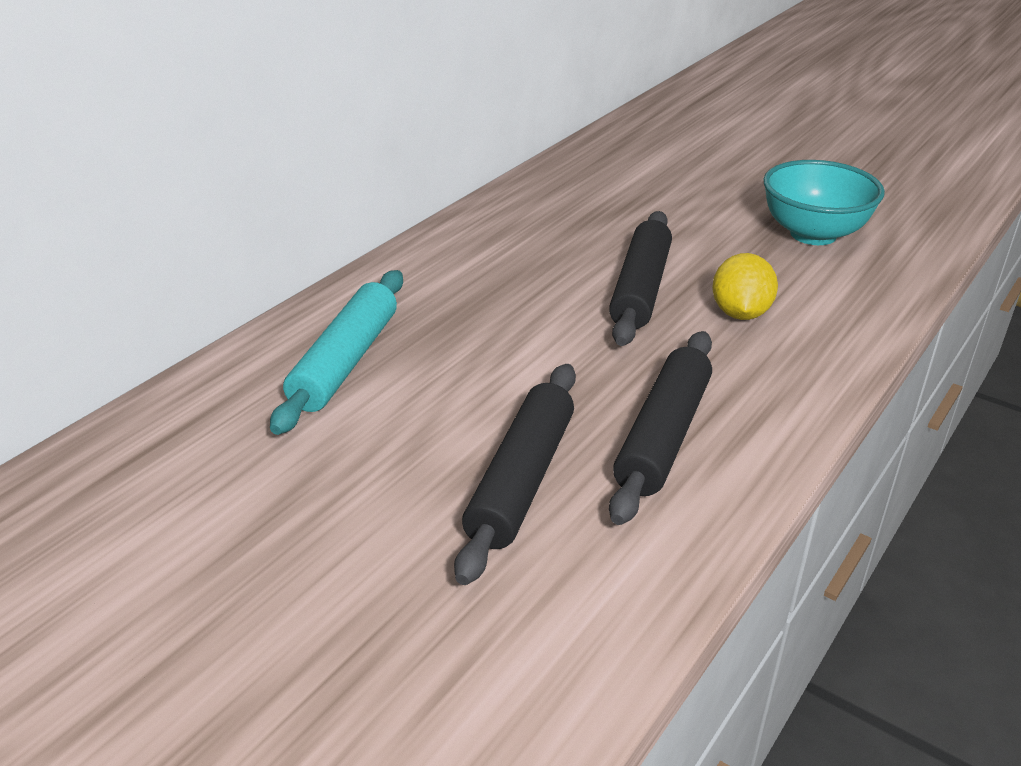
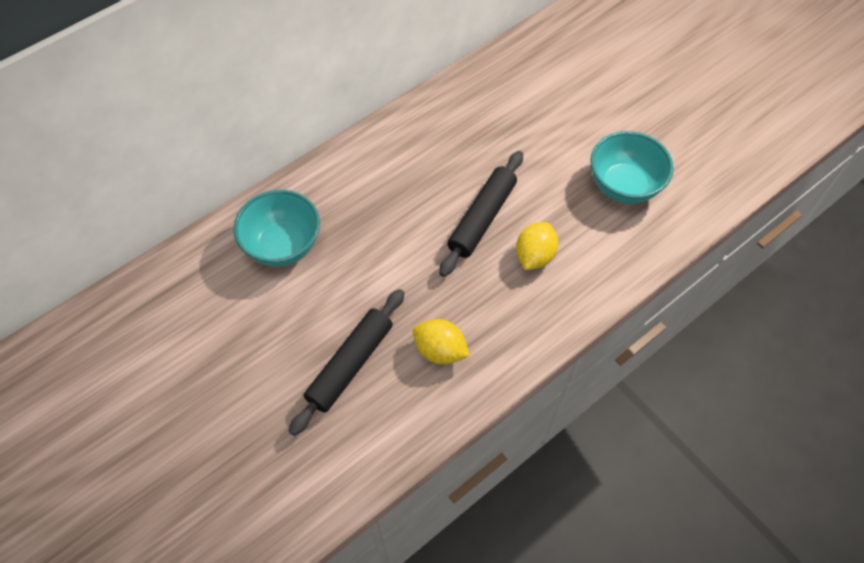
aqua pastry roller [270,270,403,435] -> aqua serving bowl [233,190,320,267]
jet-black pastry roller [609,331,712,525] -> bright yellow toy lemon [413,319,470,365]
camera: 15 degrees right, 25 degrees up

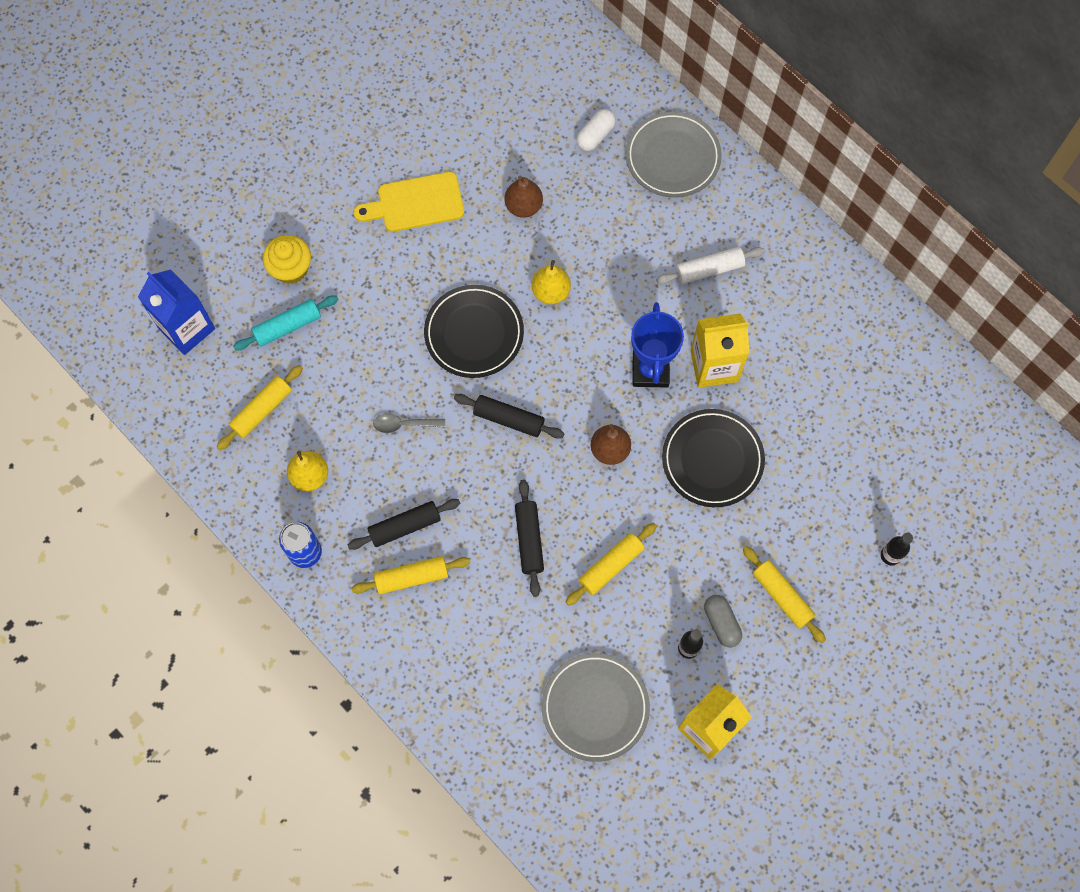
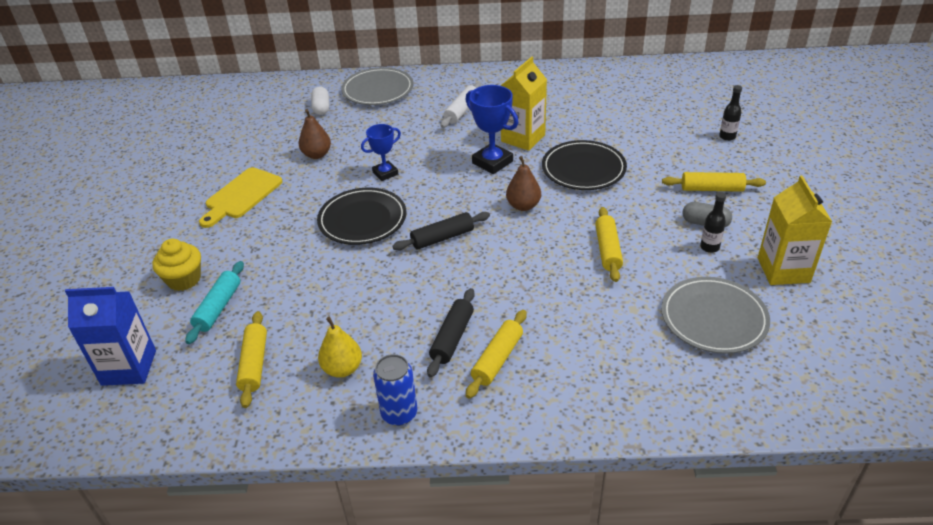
grey spoon [373,413,445,433] -> none
jet-black pastry roller [515,480,544,597] -> none
bright yellow pear fruit [532,260,571,304] -> cobalt prize cup [361,124,401,181]
camera: 45 degrees left, 30 degrees down

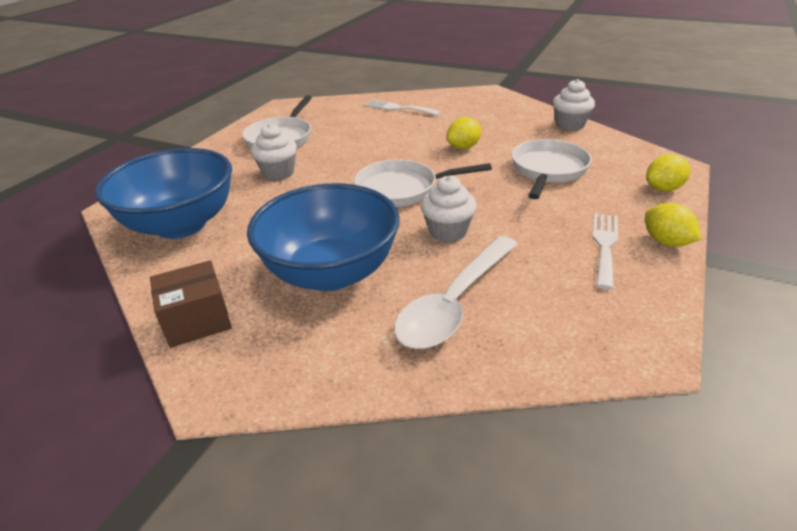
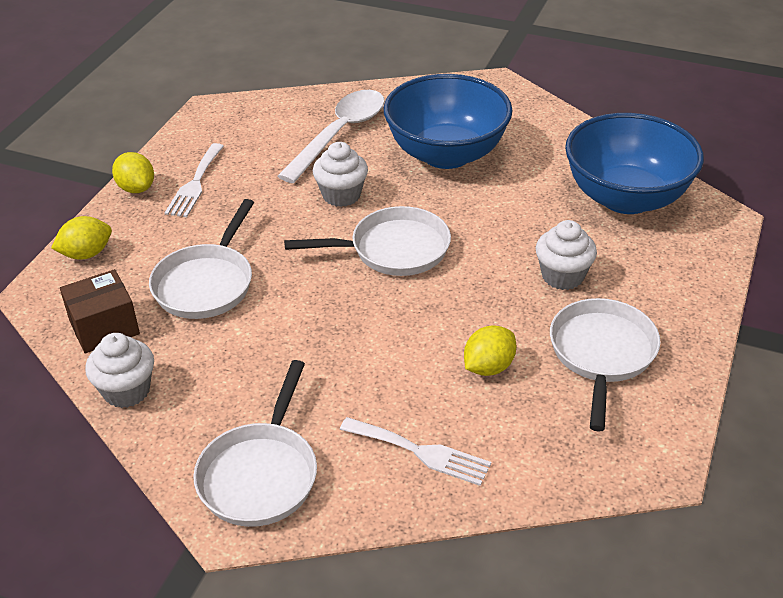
brown package [150,260,232,348] -> brown package [60,269,140,353], move
bright yellow toy lemon [447,117,481,150] -> bright yellow toy lemon [464,325,516,376], move
none -> pure white skillet [193,360,317,527]
camera: 175 degrees right, 5 degrees up

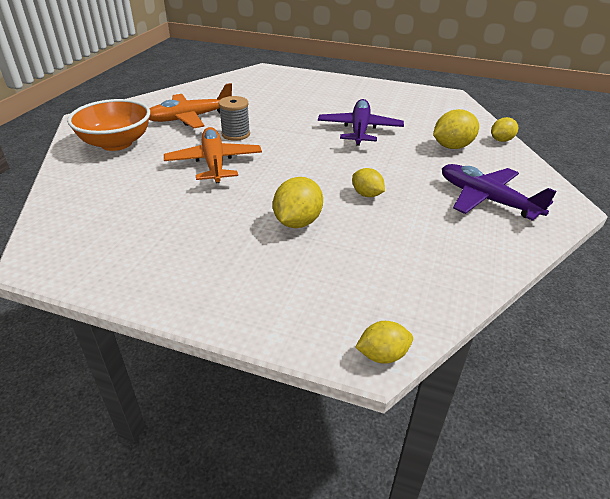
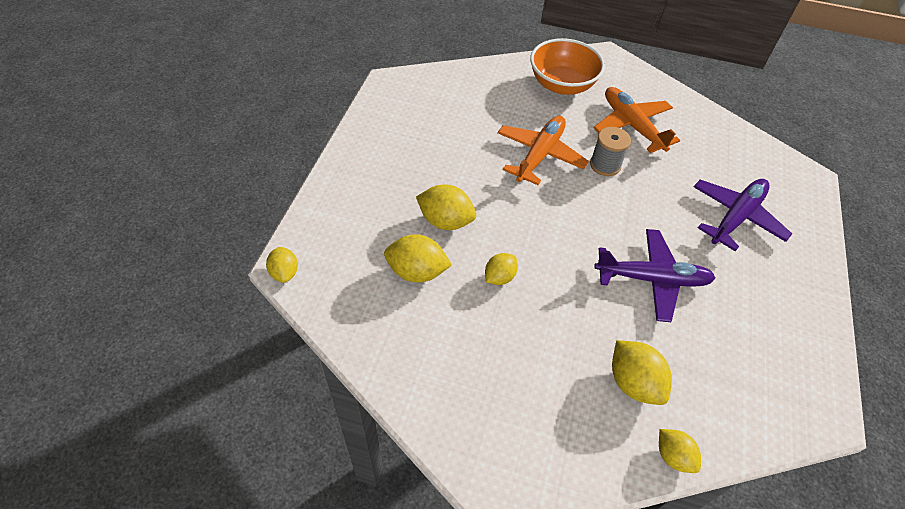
orange toy plane [164,127,262,183] -> orange toy plane [497,116,589,185], 45 degrees counterclockwise
royal purple toy plane [442,164,557,221] -> royal purple toy plane [694,179,792,251], move
none -> bright yellow toy lemon [384,234,452,282]
camera: 85 degrees right, 15 degrees up

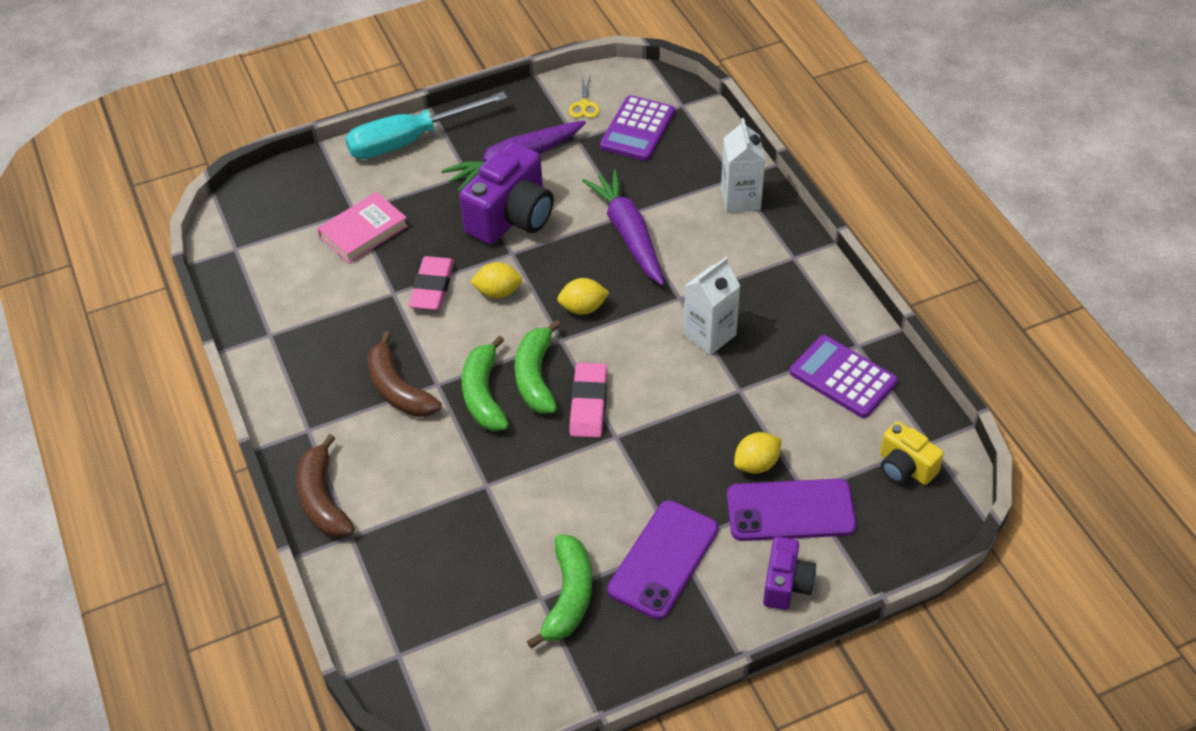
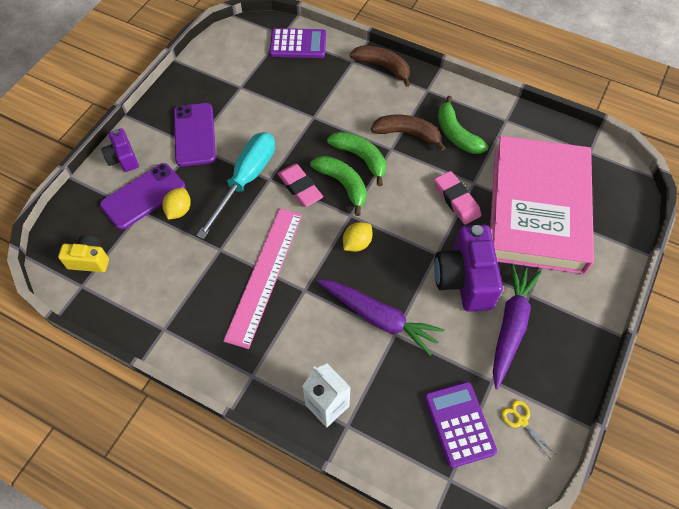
rose-pink hardcover [317,192,408,263] -> rose-pink hardcover [490,136,594,274], x2.41
aqua hand screwdriver [345,91,508,159] -> aqua hand screwdriver [196,132,275,239], move
bright yellow toy lemon [470,262,522,298] -> none
emerald toy banana [527,534,592,649] -> emerald toy banana [438,96,489,154], move
pure white milk carton [683,257,740,355] -> rose-pink measuring stick [223,208,302,349]
royal purple adding machine [790,335,898,418] -> royal purple adding machine [269,28,326,58], move
camera: 140 degrees right, 10 degrees up

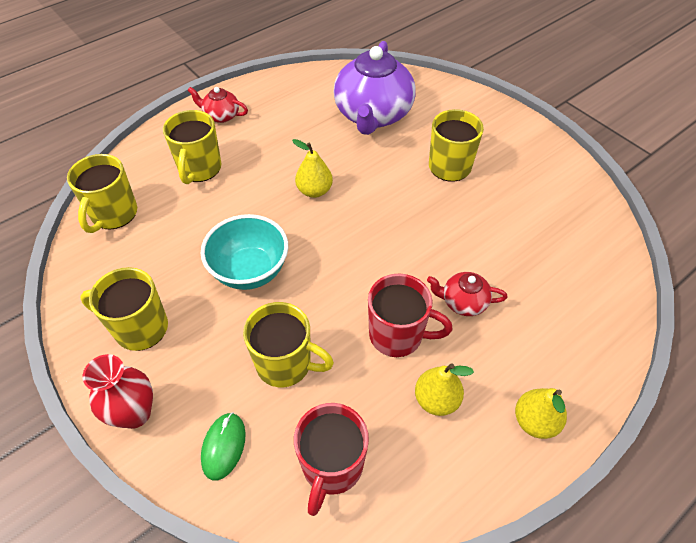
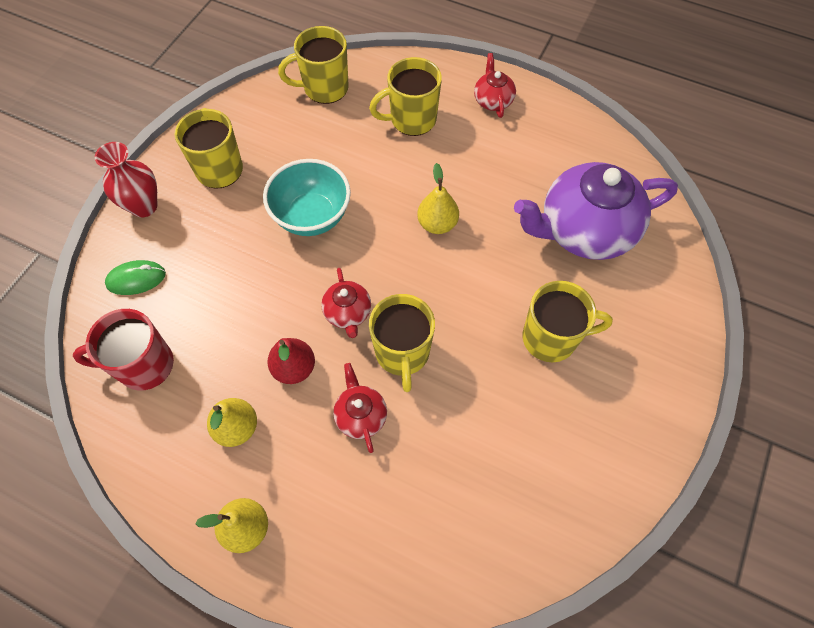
bright yellow tea mug [243,302,334,387] -> bright yellow tea mug [369,294,435,392], move
crimson tea mug [368,273,453,357] -> crimson pear fruit [267,338,315,384]
none -> crimson china teapot [321,268,371,338]
camera: 65 degrees right, 10 degrees up

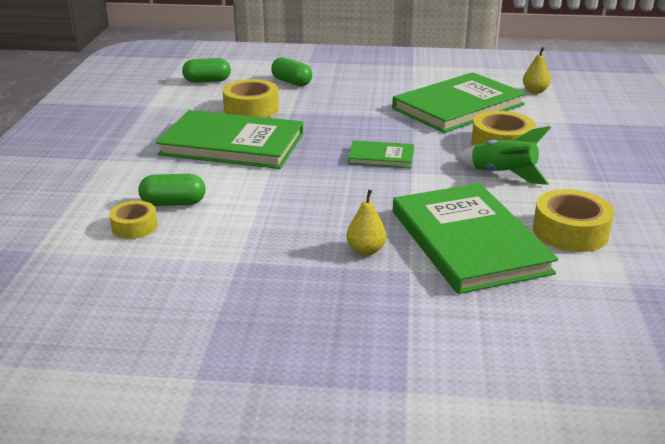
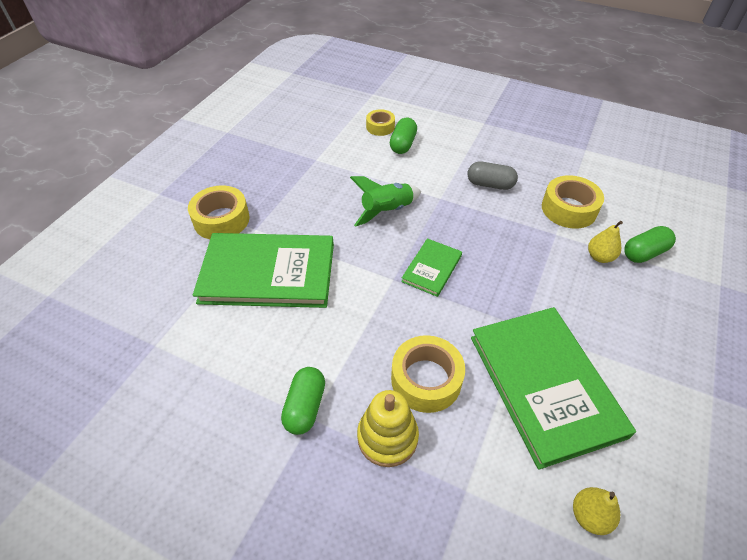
emerald hardcover [156,110,303,169] -> grey pill [467,162,518,190]
emerald pill [182,58,231,83] -> emerald pill [281,367,325,435], move
bright yellow pear fruit [347,190,386,255] -> bright yellow pear fruit [588,221,623,263], move
emerald rocket [455,126,551,185] -> emerald rocket [350,176,421,227], move
bright yellow roll of tape [533,189,614,252] -> bright yellow roll of tape [188,185,250,239], move
none -> bright yellow stacking toy [357,390,419,467]
camera: 110 degrees right, 20 degrees up

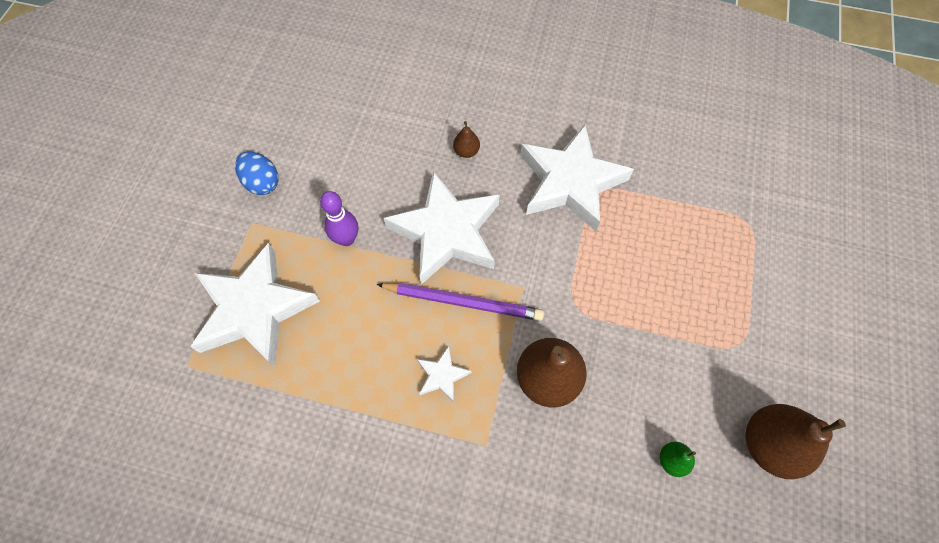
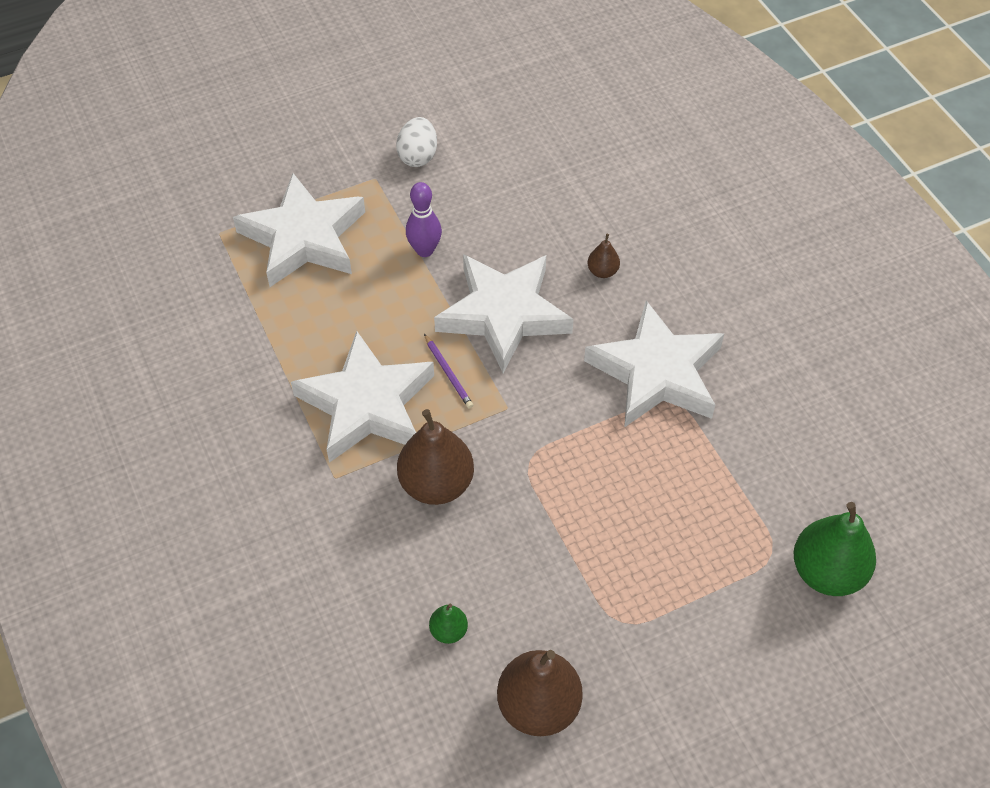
cobalt egg [235,151,279,195] -> pure white egg [396,117,437,167]
royal purple lead pencil [376,283,544,321] -> royal purple lead pencil [424,334,473,409], x0.52
pure white five-pointed star [417,346,471,403] -> pure white five-pointed star [291,331,434,463], x2.33
none -> emerald pear fruit [794,502,876,596]
camera: 50 degrees right, 10 degrees down

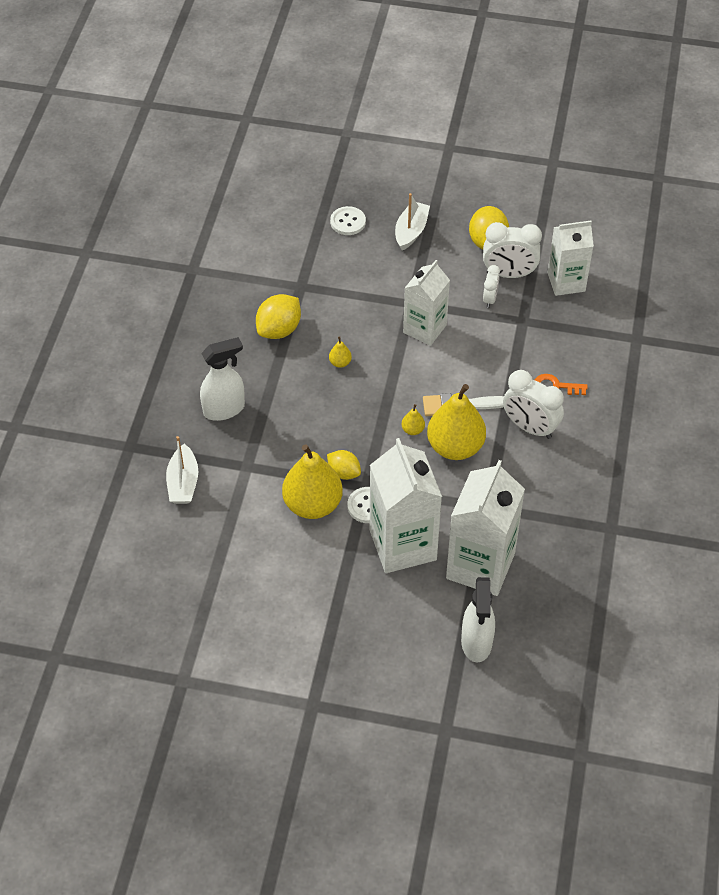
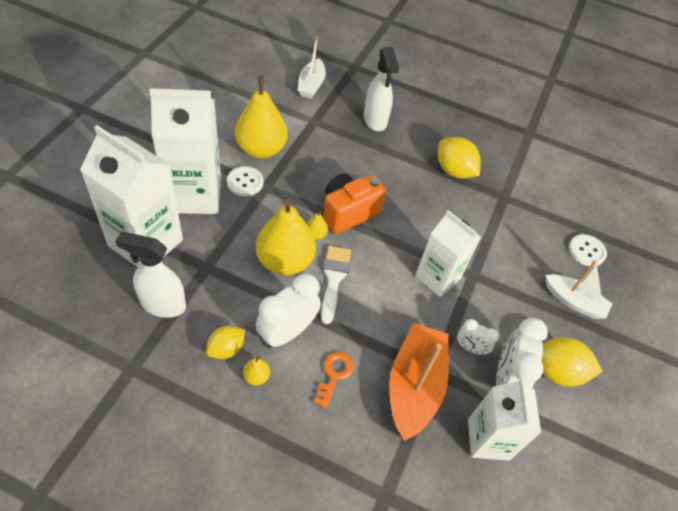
pure white boat [166,436,198,504] -> pure white boat [298,36,326,99], 90 degrees counterclockwise
bright yellow toy lemon [327,450,361,480] -> bright yellow toy lemon [206,326,245,359], move
bright yellow pear fruit [329,336,352,368] -> bright yellow pear fruit [243,356,270,386], move
pure white sprayer [461,577,495,662] -> pure white sprayer [115,232,186,318], move
none -> orange photo camera [323,174,387,234]
none -> orange boat [389,323,449,441]
camera: 95 degrees right, 0 degrees up

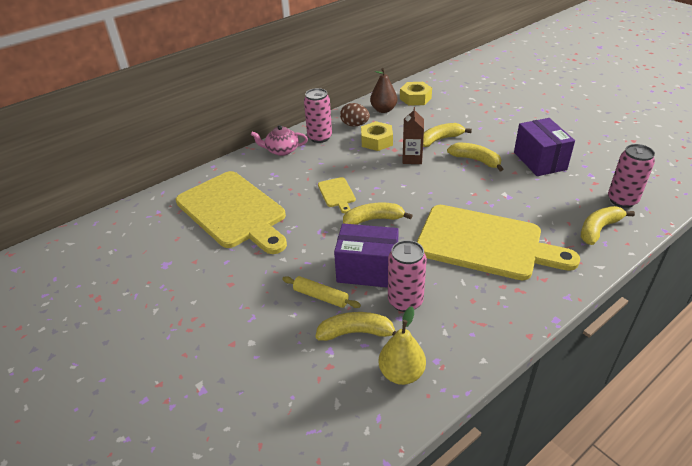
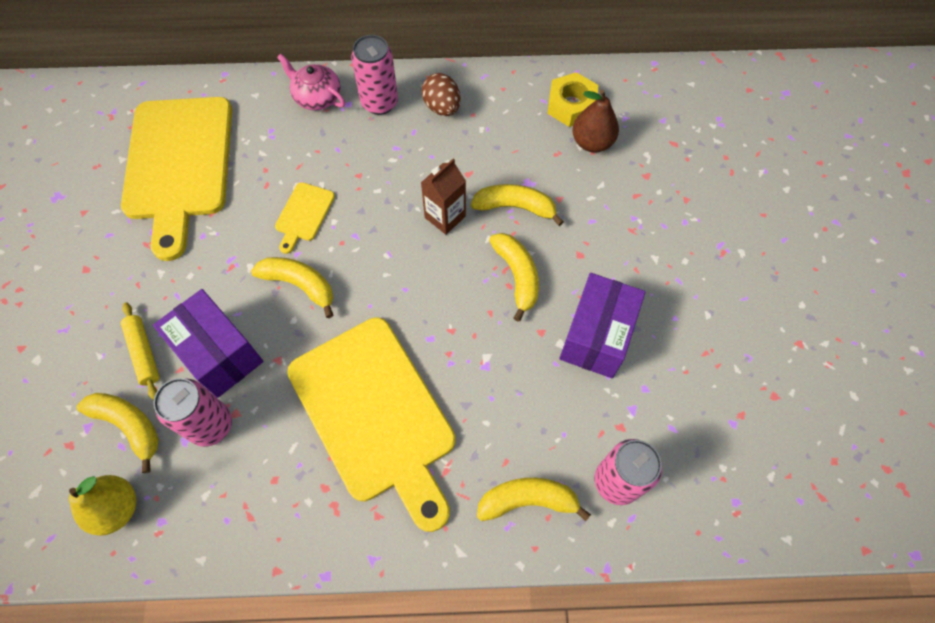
bright yellow hexagon nut [361,121,393,151] -> none
brown pear fruit [370,68,397,113] -> brown pear fruit [572,90,619,152], move
camera: 35 degrees right, 25 degrees up

